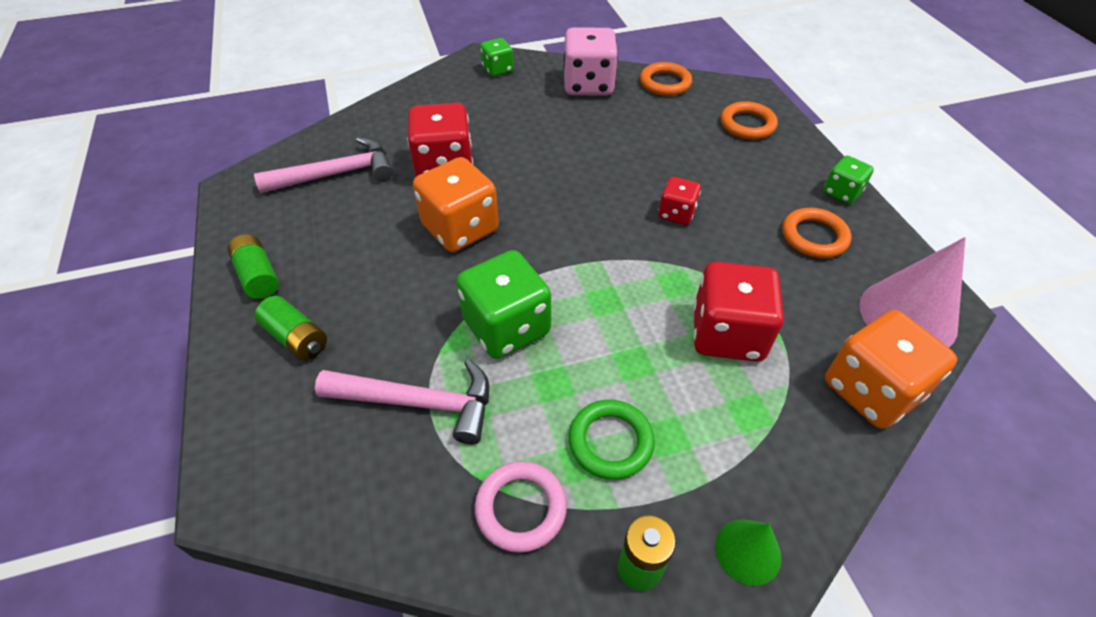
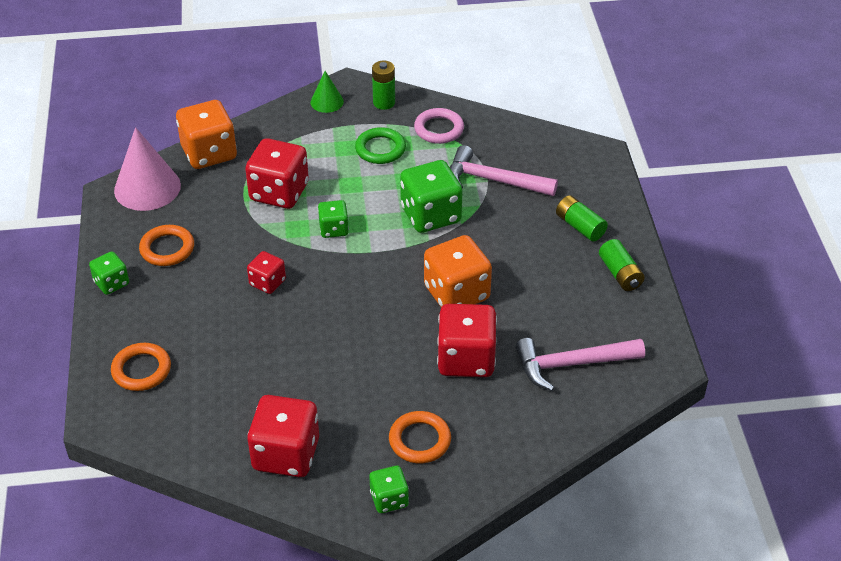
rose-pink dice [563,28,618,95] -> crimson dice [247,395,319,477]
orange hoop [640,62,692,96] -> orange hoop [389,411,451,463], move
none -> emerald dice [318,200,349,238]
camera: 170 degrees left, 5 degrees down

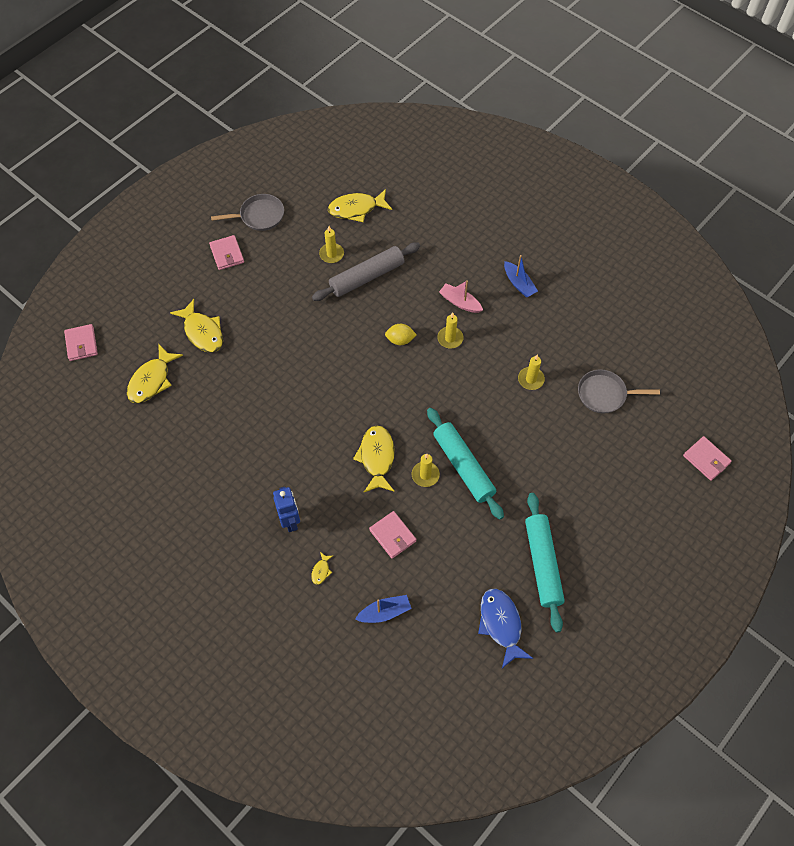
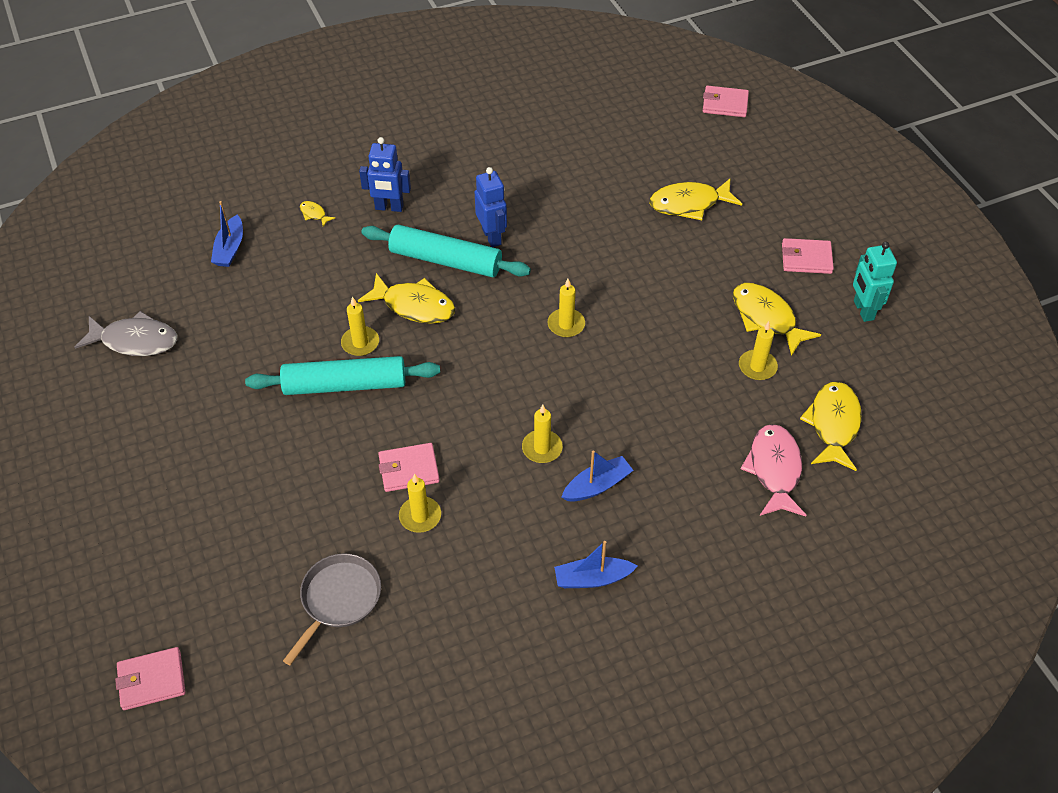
bright yellow toy fish [127,344,183,403] -> bright yellow toy fish [733,283,821,356], move
grey skillet [211,194,284,231] -> aqua toy robot [853,242,897,322]
grey pastry roller [312,243,420,301] -> none
rose-pink card wallet [369,511,417,559] -> rose-pink card wallet [378,443,440,492], move
bright yellow toy lemon [385,324,417,345] -> none
rose-pink boat [439,280,483,313] -> cobalt boat [562,450,634,501]
cobalt toy fish [478,589,533,668] -> grey toy fish [74,311,178,356]
aqua pastry roller [525,493,565,632] -> aqua pastry roller [361,225,531,277], move
none -> cobalt toy robot [475,167,507,247]
none -> bright yellow wax candle [547,279,585,337]
none -> rose-pink toy fish [741,424,806,516]
camera: 115 degrees right, 10 degrees down

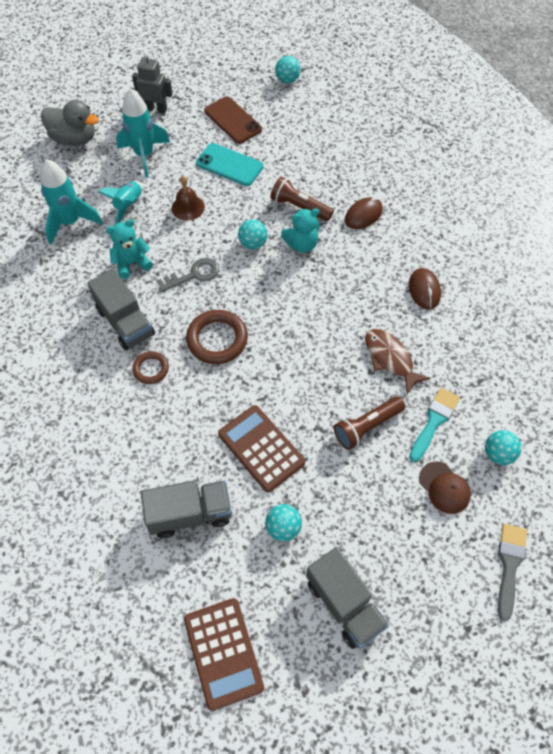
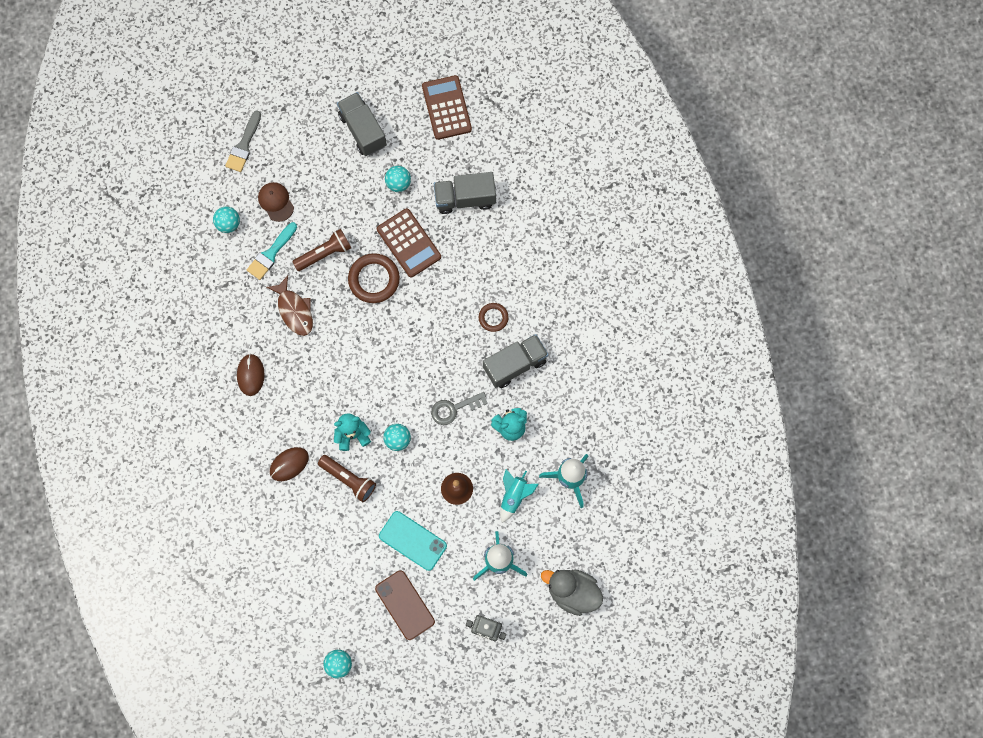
grey lorry [87,269,155,350] -> grey lorry [483,334,548,388], 90 degrees clockwise
brown hoop [186,310,248,364] -> brown hoop [348,253,400,303], move
camera: 175 degrees left, 15 degrees up

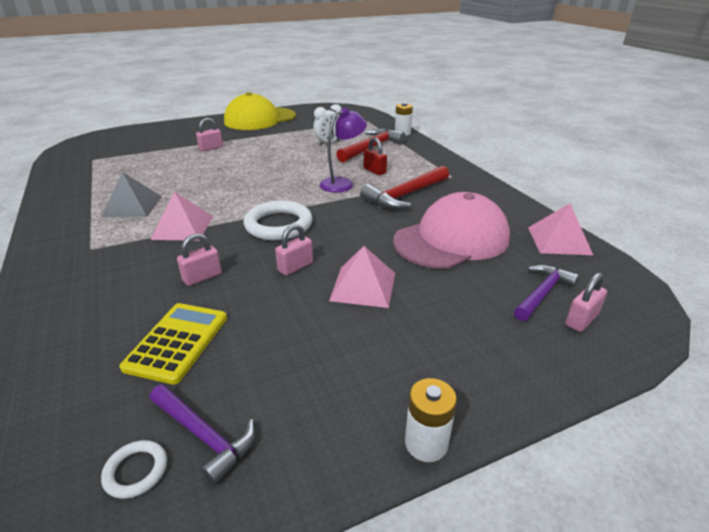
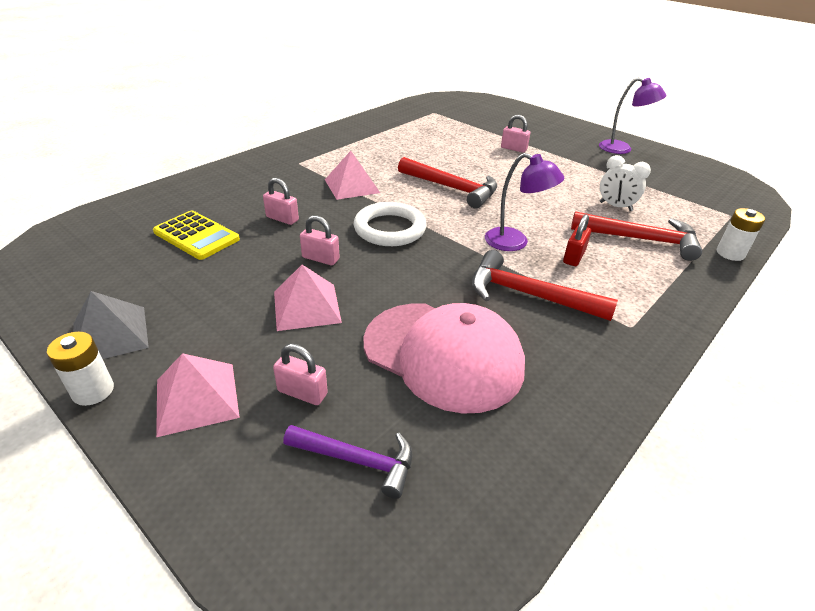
grey pyramid [101,172,162,217] -> grey pyramid [73,291,149,359], move
pure white hoop [101,440,167,499] -> none
bright yellow adding machine [119,303,227,385] -> bright yellow adding machine [153,210,240,260], 45 degrees clockwise
royal purple hammer [149,384,255,485] -> none
bright yellow peaked cap [224,92,296,130] -> royal purple lamp [599,78,666,154]
rose-pink pyramid [528,203,593,255] -> rose-pink pyramid [156,353,240,437], move
rose-pink small lock [566,273,607,332] -> rose-pink small lock [273,344,328,405], move
none -> crimson hammer [398,157,497,208]
camera: 65 degrees right, 5 degrees up

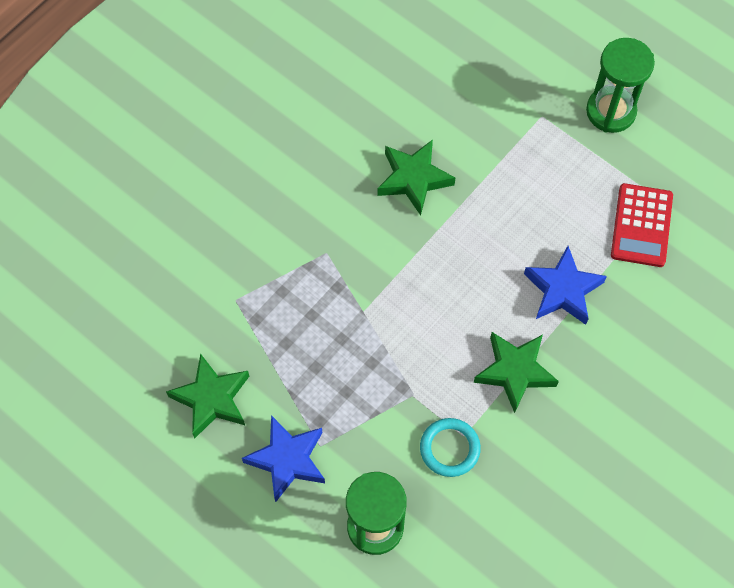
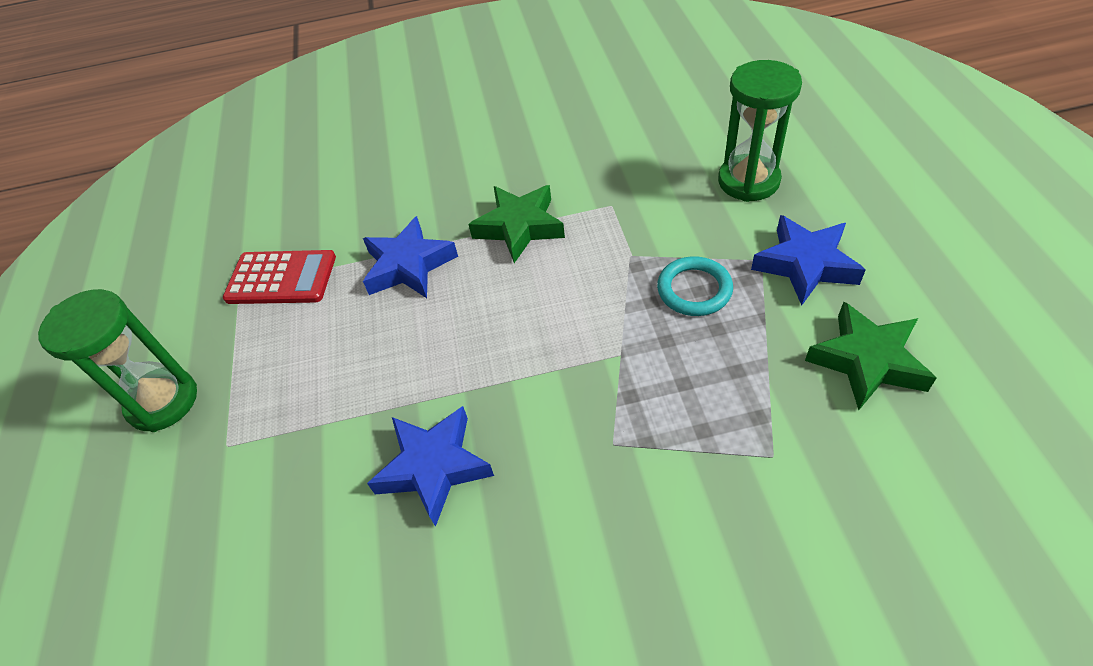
emerald five-pointed star [377,140,455,216] -> cobalt five-pointed star [367,406,494,527]
aqua hoop [420,418,481,477] -> aqua hoop [657,256,733,316], move
crimson adding machine [611,183,673,267] -> crimson adding machine [223,250,336,304], 45 degrees clockwise
camera: 135 degrees left, 15 degrees down

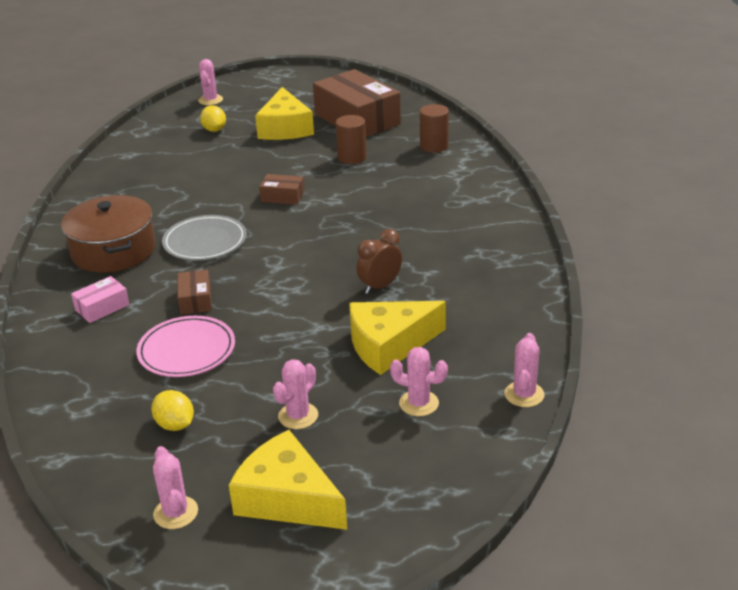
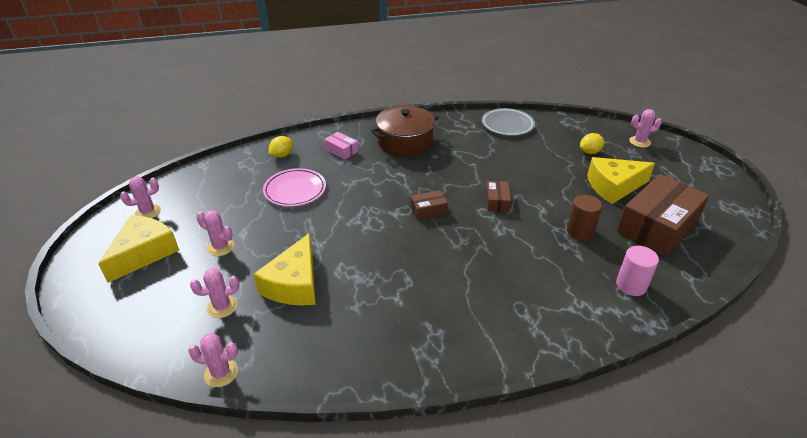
bright yellow toy lemon [151,390,194,431] -> bright yellow toy lemon [269,136,293,158], move
grey flat dish [162,215,247,260] -> grey flat dish [481,108,535,136], move
brown package [178,270,212,315] -> brown package [410,190,448,220], move
bright yellow cheese wedge [349,301,446,375] -> bright yellow cheese wedge [254,233,316,305], 135 degrees counterclockwise
brown alarm clock [357,229,402,294] -> none
rose-pink cactus [390,347,448,416] -> rose-pink cactus [190,268,239,318], 60 degrees clockwise
brown solid cylinder [420,104,449,153] -> rose-pink solid cylinder [616,246,659,296]
camera: 80 degrees right, 5 degrees up

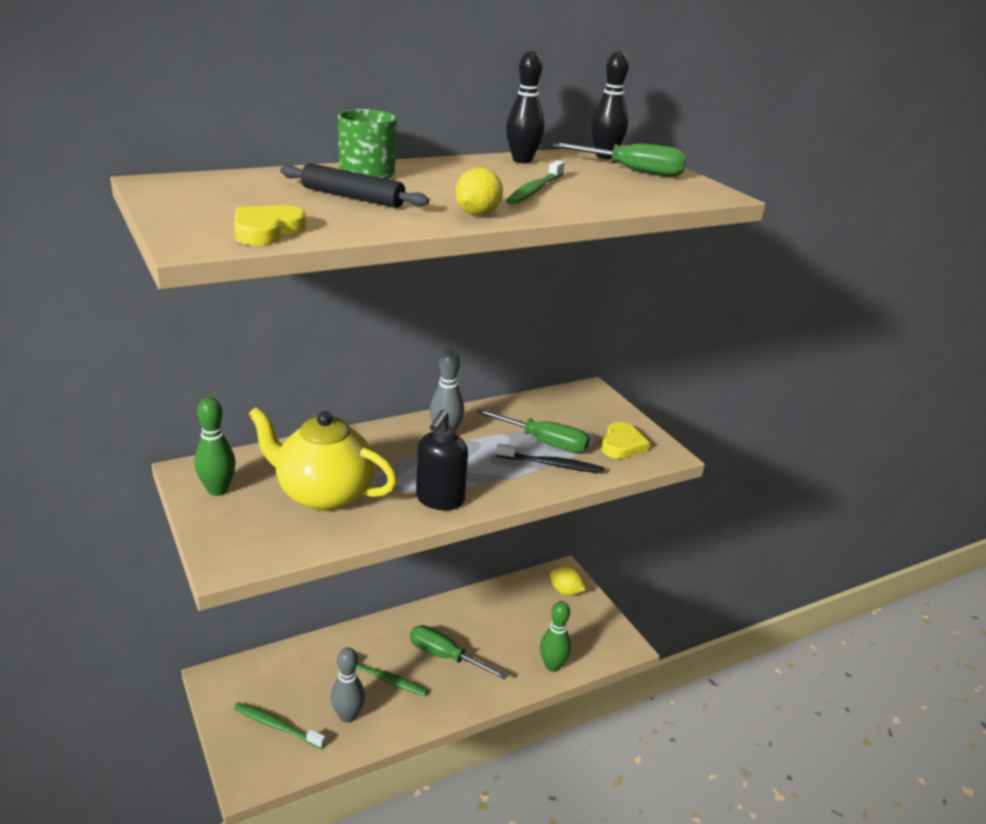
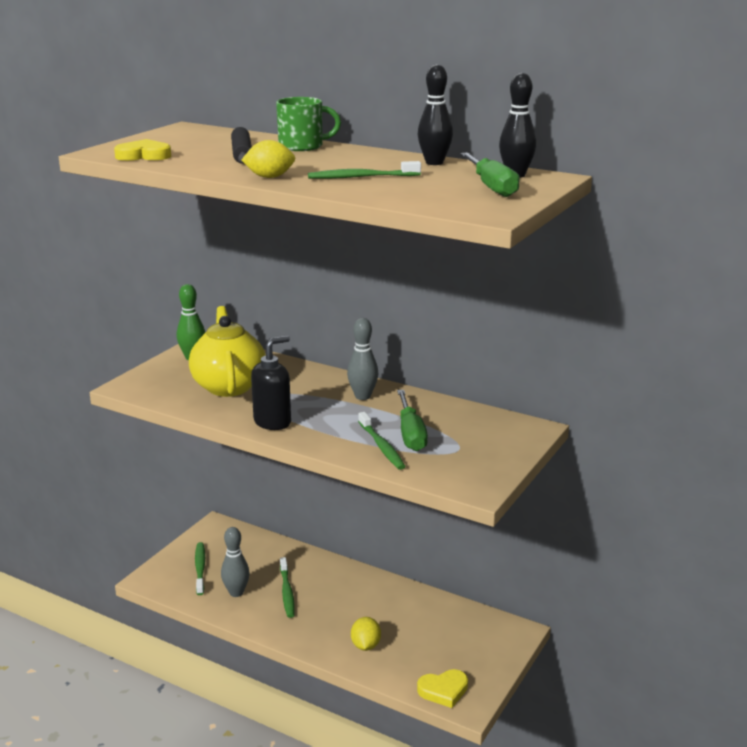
emerald hand screwdriver [410,625,508,680] -> none
jet-black soap pump [416,410,468,510] -> jet-black soap pump [251,335,291,430], 150 degrees clockwise
jet-black tooth brush [496,443,605,474] -> emerald tooth brush [358,412,406,470]
emerald tenpin [540,601,571,672] -> none
bright yellow toy lemon [550,566,586,596] -> bright yellow toy lemon [351,617,381,651], move
bright yellow love heart [602,422,650,459] -> bright yellow love heart [417,669,468,708], move
camera: 60 degrees right, 5 degrees down

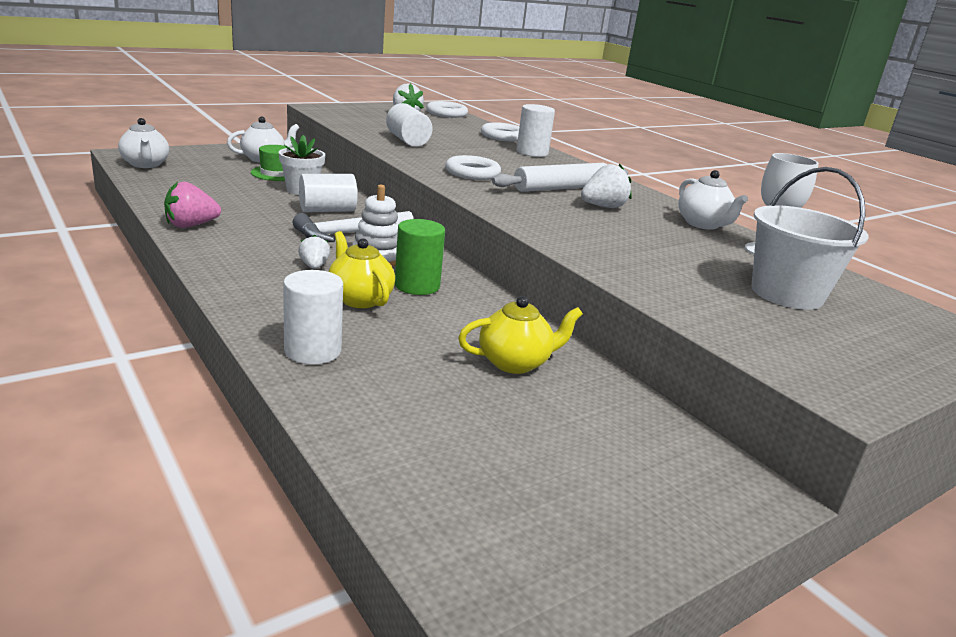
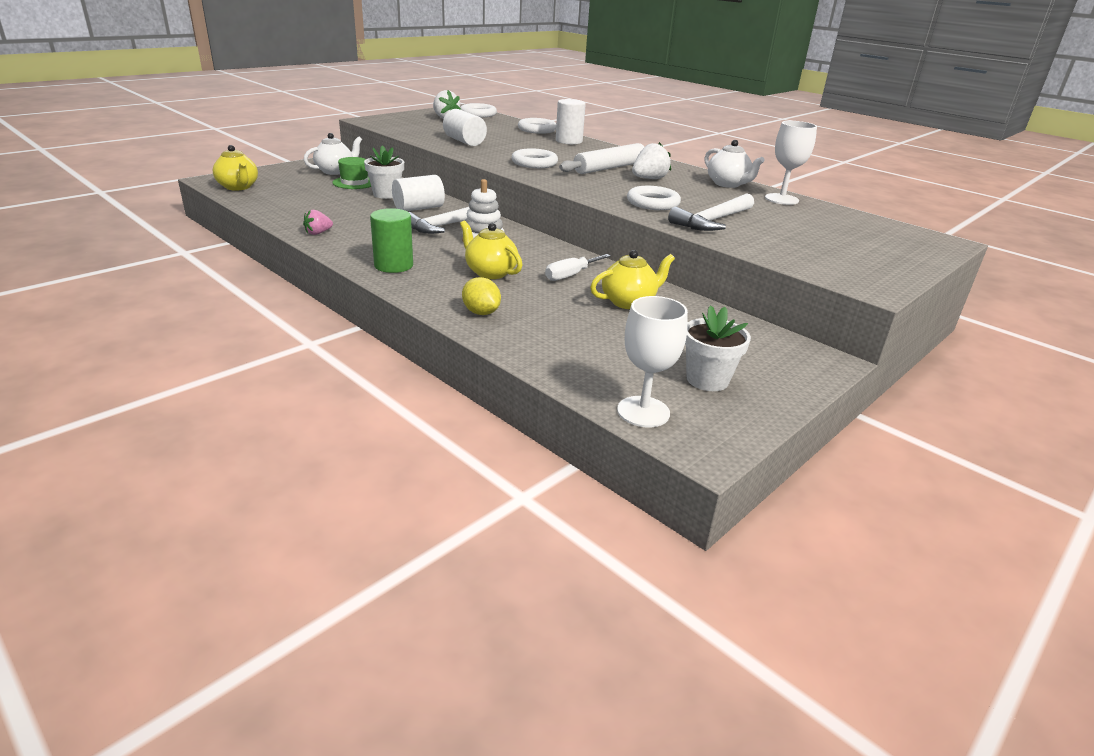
pure white china teapot [118,118,169,168] -> bright yellow china teapot [212,145,258,191]
rose-pink toy strawberry [164,182,221,228] -> rose-pink toy strawberry [303,210,333,235], x0.64
pure white solid cylinder [283,270,343,365] -> bright yellow toy lemon [462,277,501,315]
pure white toy strawberry [298,234,330,269] -> none
emerald solid cylinder [395,219,445,295] -> emerald solid cylinder [370,208,413,273], move
pure white pail [752,167,869,310] -> none
none -> pure white hand screwdriver [545,254,611,281]
none -> pure white chalice [617,296,688,427]
none -> pure white hoop [627,186,681,210]
none -> pure white hammer [668,193,754,231]
none -> pure white plant pot [685,305,751,391]
camera: 10 degrees left, 5 degrees up

